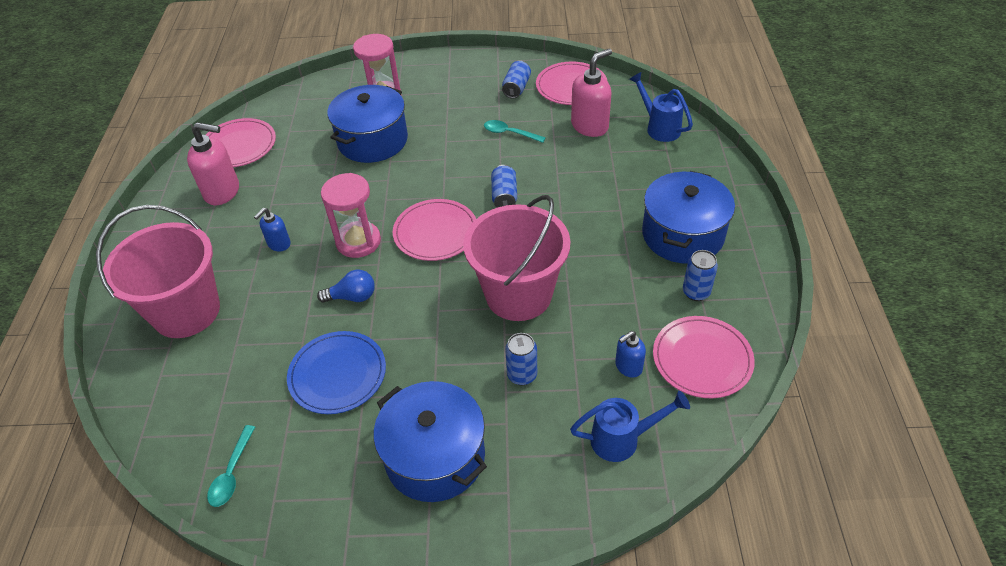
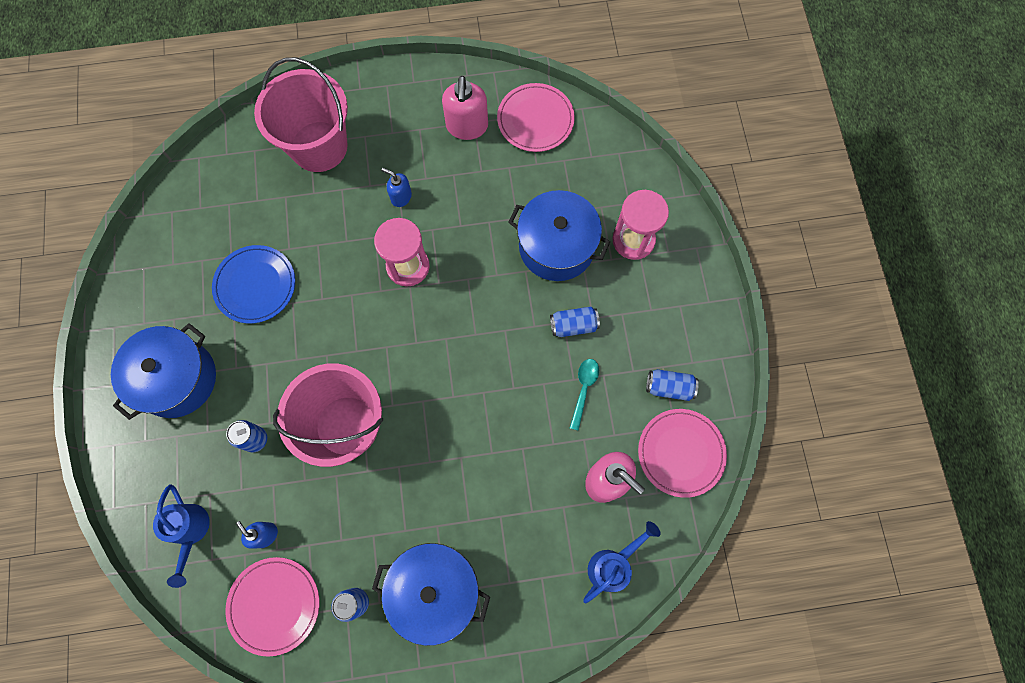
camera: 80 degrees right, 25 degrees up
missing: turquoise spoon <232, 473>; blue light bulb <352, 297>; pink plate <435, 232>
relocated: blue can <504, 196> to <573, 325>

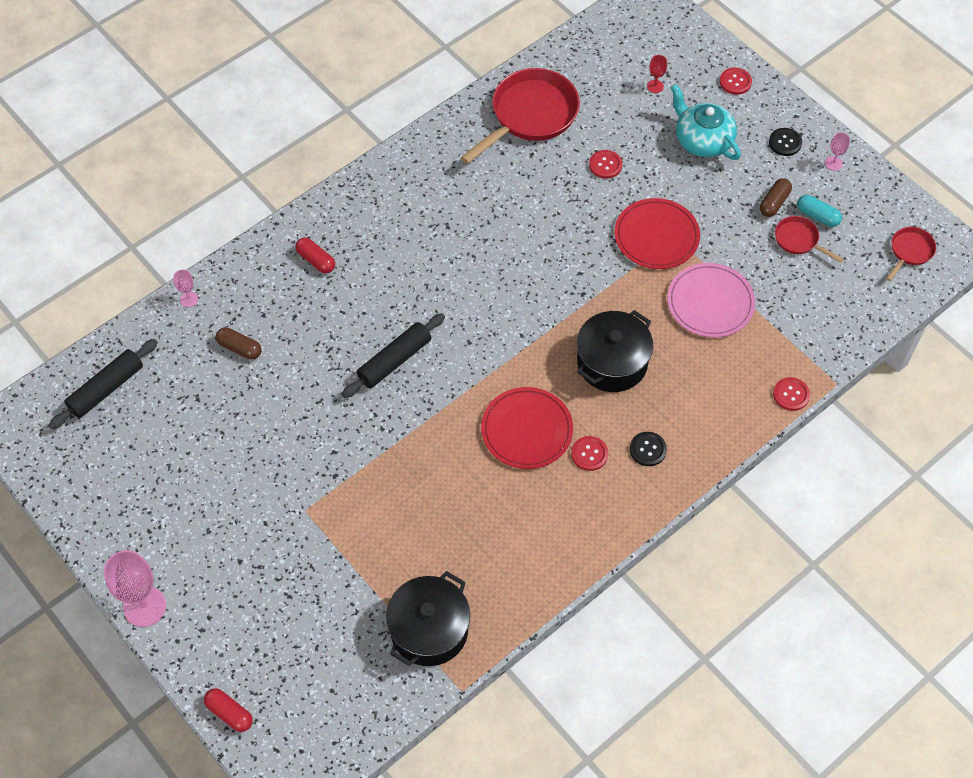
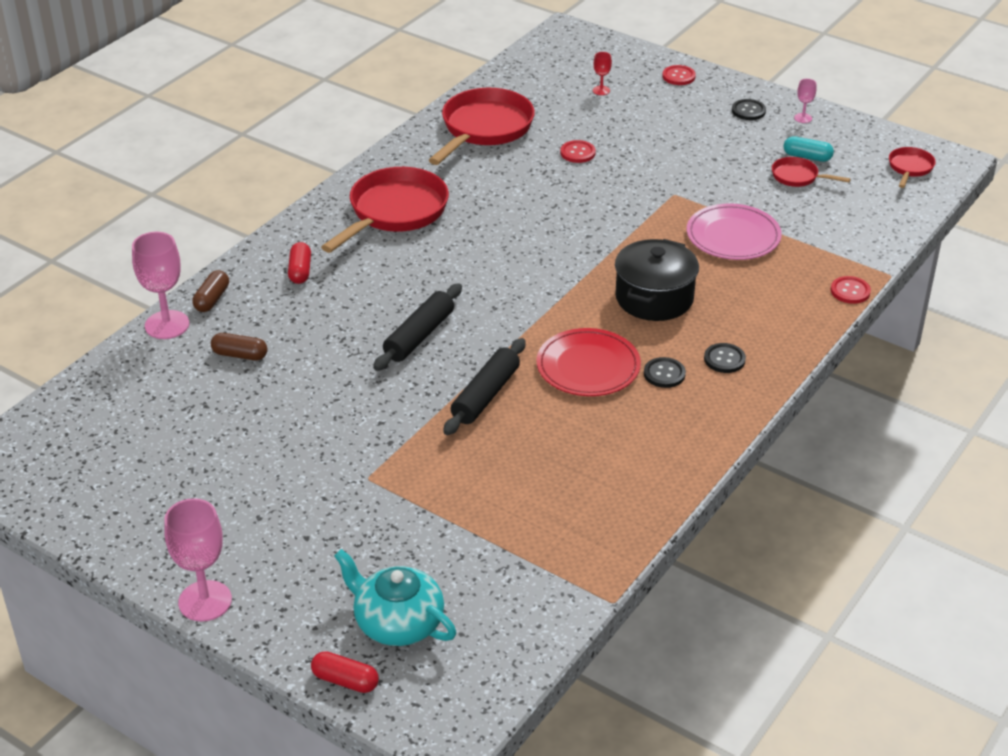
camera: 15 degrees left, 20 degrees down
missing: black pot <429, 630>; red plate <656, 236>
appeared: red pan <394, 212>
relocated: black rolling pin <106, 389> to <485, 395>; turquoise teapot <702, 140> to <397, 622>; brown capsule <774, 203> to <212, 299>
colour: red button <589, 454> to black button <664, 374>
spun: red capsule <316, 260> = <300, 271> 60 degrees clockwise
size: pink goblet <189, 299> = <167, 325> x2.10

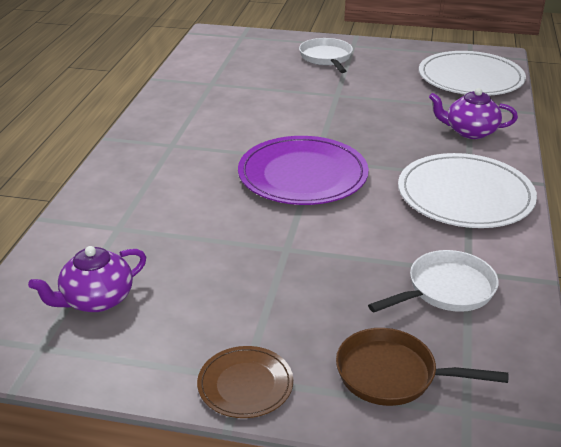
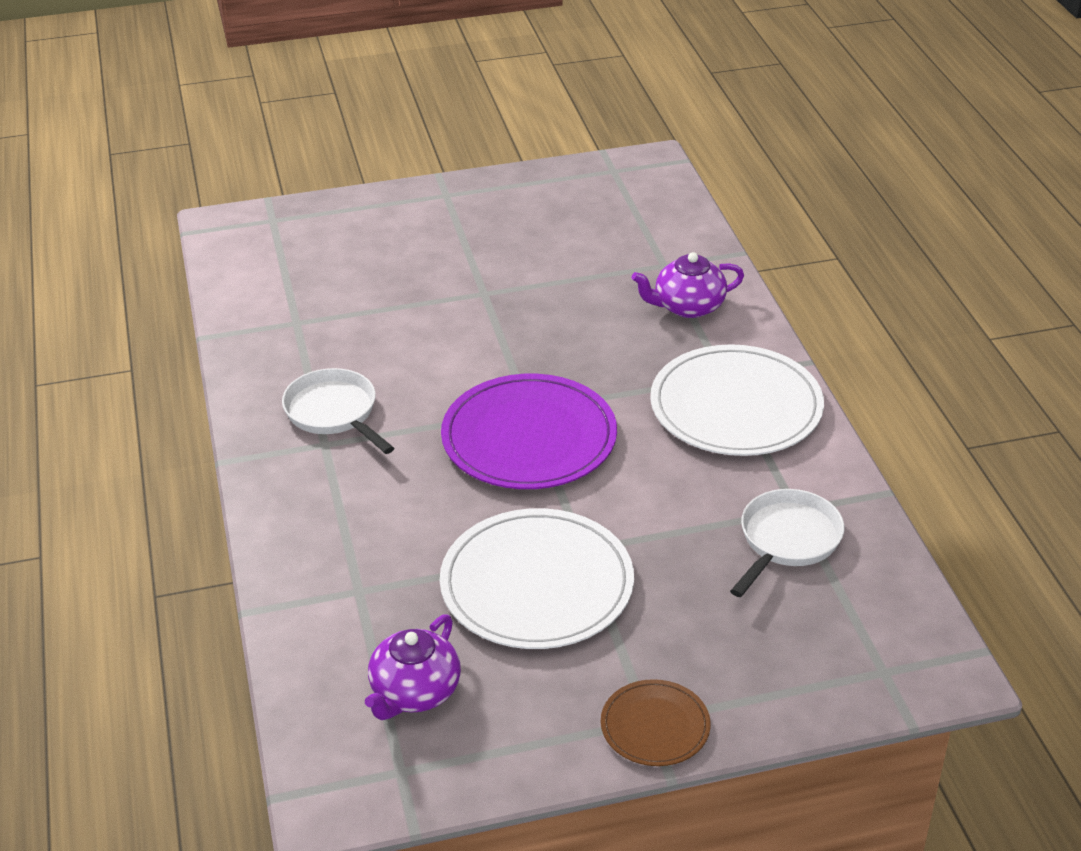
camera: 25 degrees left, 5 degrees up
missing: brown pan <392, 374>
relocated: white pan <326, 58> to <334, 413>; white plate <470, 78> to <537, 584>

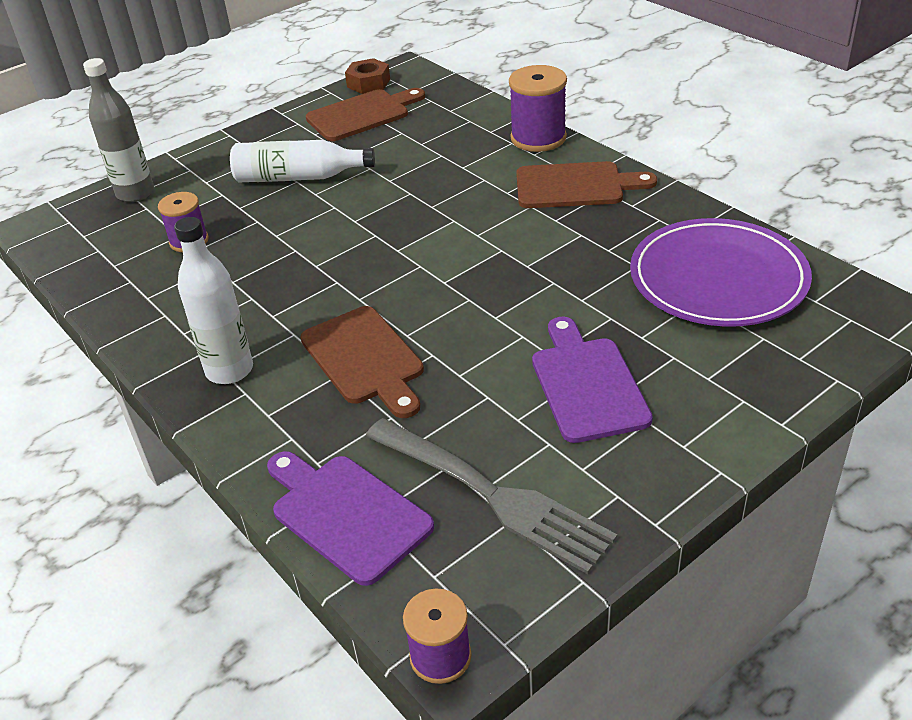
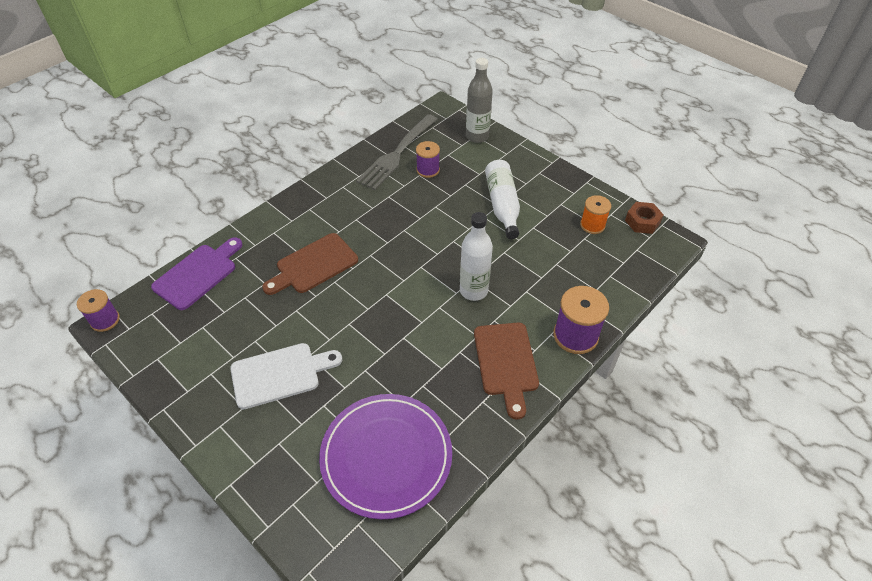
camera: 80 degrees right, 10 degrees up
relocated: white bottle <229, 370> to <473, 291>; grey fork <490, 495> to <397, 153>
exchanged: brown cutting board <362, 114> to orange spool <592, 225>
colour: purple cutting board <587, 384> to white cutting board <280, 374>

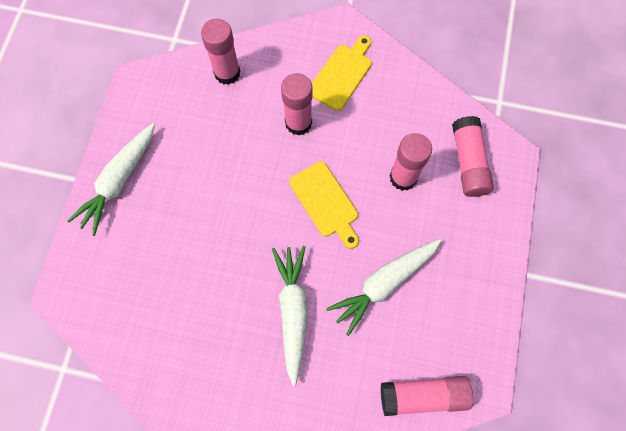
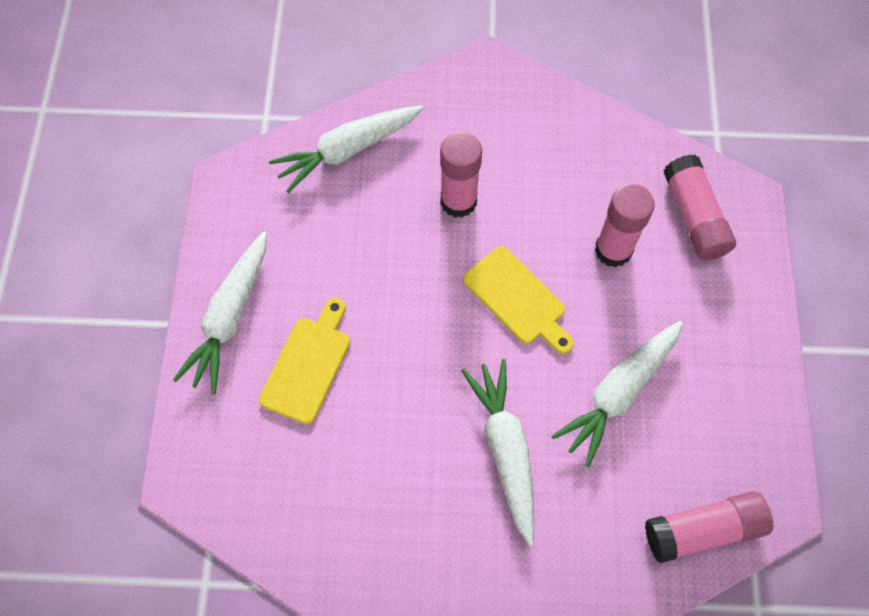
camera: 10 degrees left, 5 degrees down
relocated: yellow cutting board <342, 74> to <308, 365>
exchanged: pink glue stick <227, 73> to white carrot <348, 150>

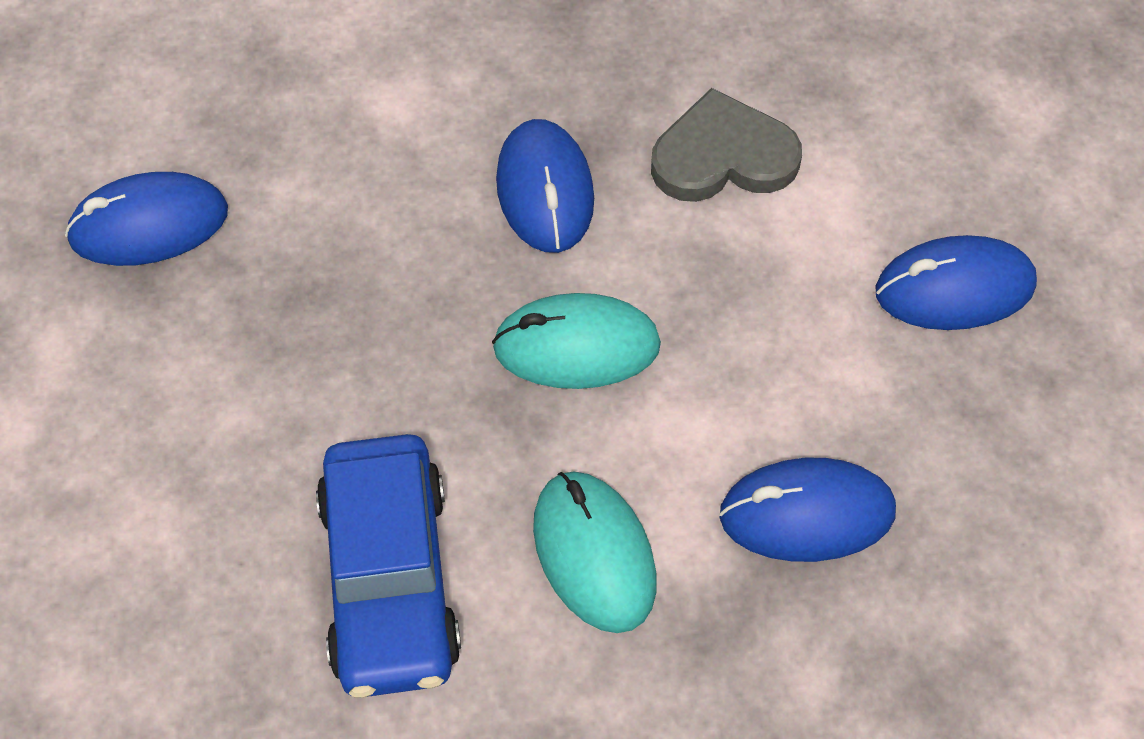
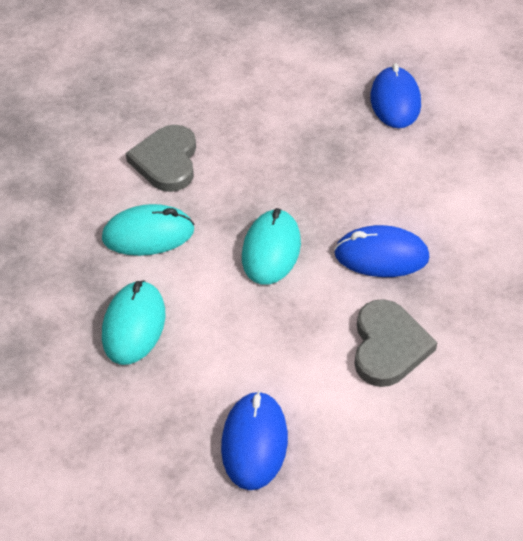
camera: 105 degrees right, 10 degrees down
exchanged: blue car <390, 579> to grey heart <166, 161>
colour: blue mouse <806, 513> to turquoise mouse <134, 325>

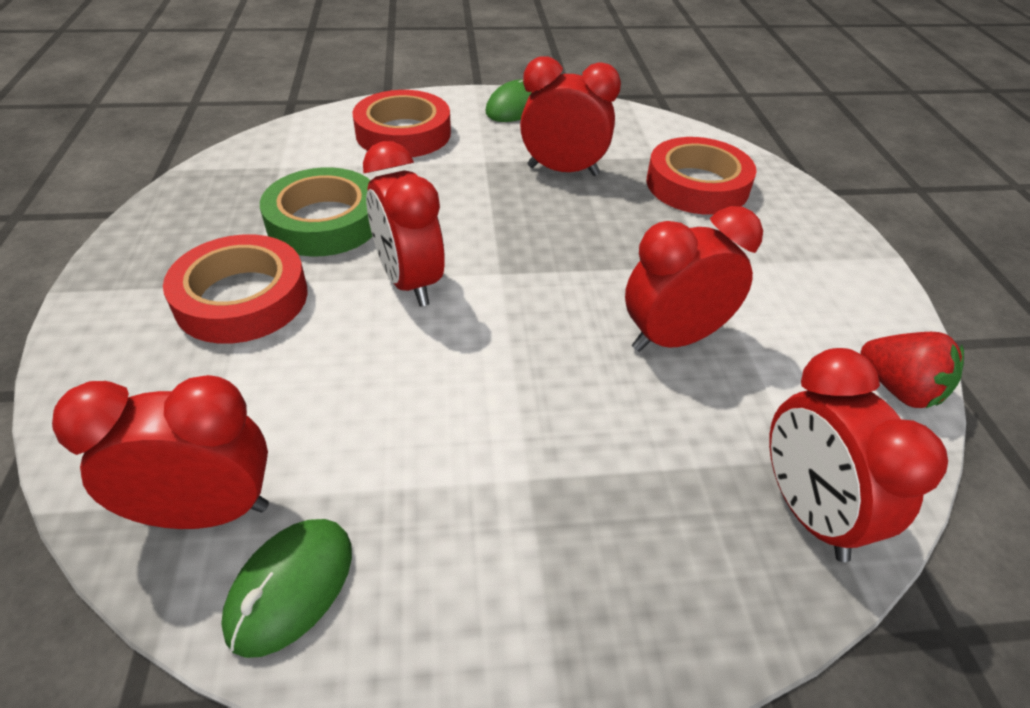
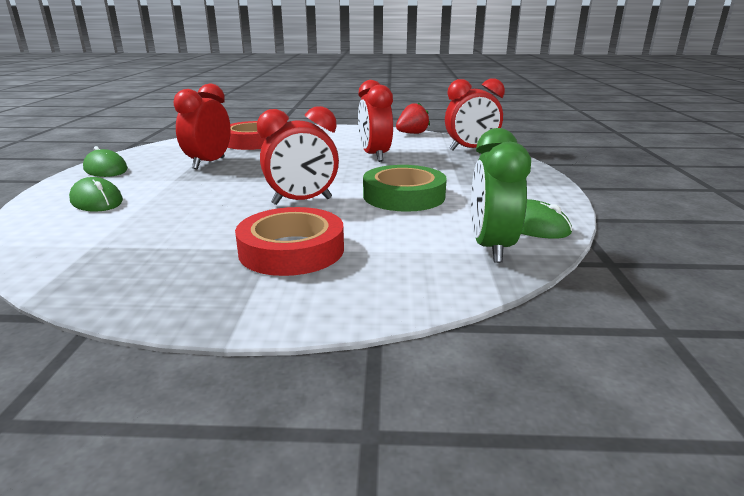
camera: 80 degrees left, 20 degrees down
relocated: green tape <324, 221> to <404, 196>
exchanged: red tape <403, 133> to green mouse <97, 201>
colour: red clock <206, 512> to green clock <491, 248>

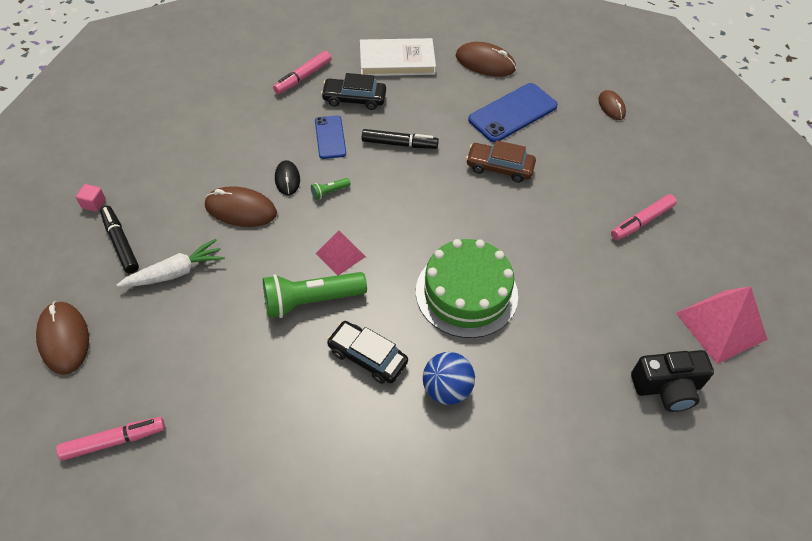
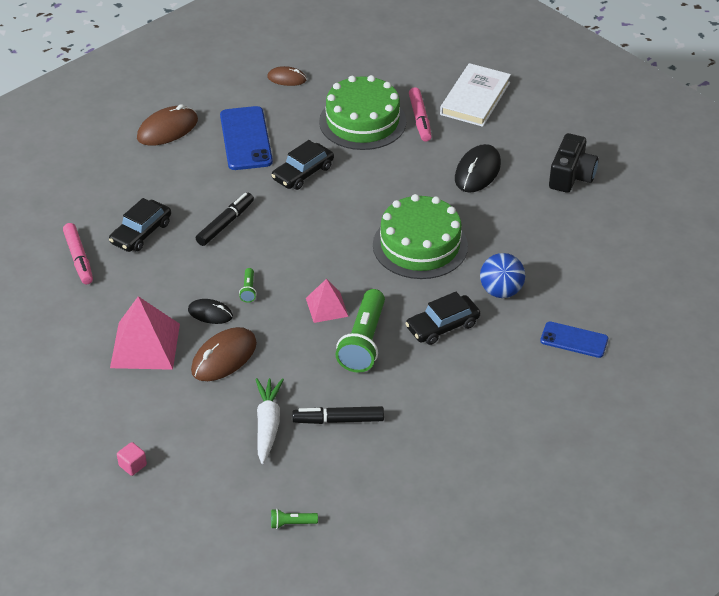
camera: 60 degrees left, 10 degrees down
missing: pink marker <113, 441>
appeared: green cake <362, 121>; black mouse <477, 171>
relocated: black marker <120, 243> to <338, 420>; blue phone <330, 137> to <574, 340>; white book <397, 60> to <475, 98>; pink pyramid <721, 326> to <145, 345>
exchanged: brown mouse <64, 339> to green flashlight <291, 523>
colour: brown car <499, 167> to black car <303, 173>

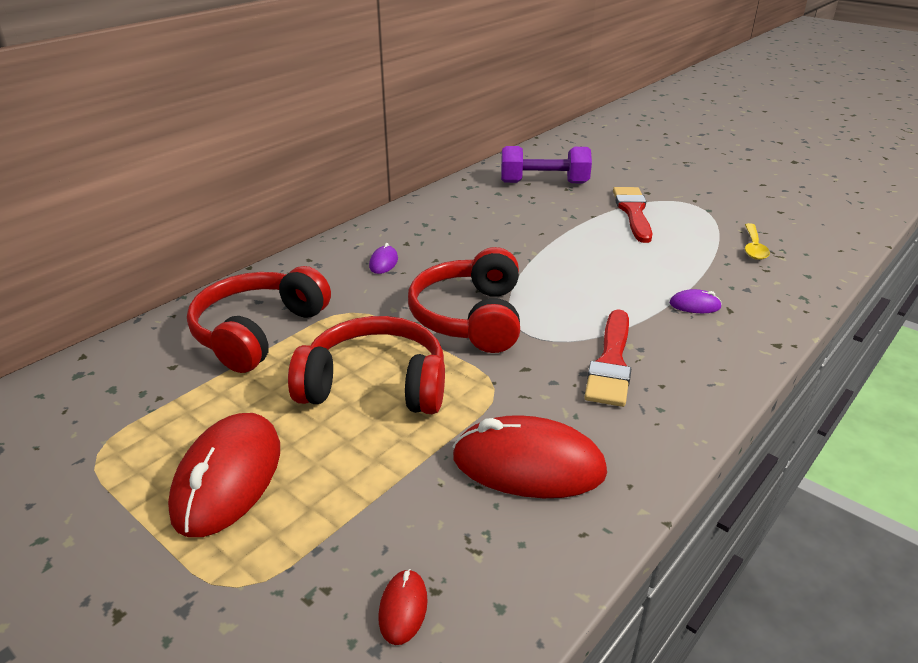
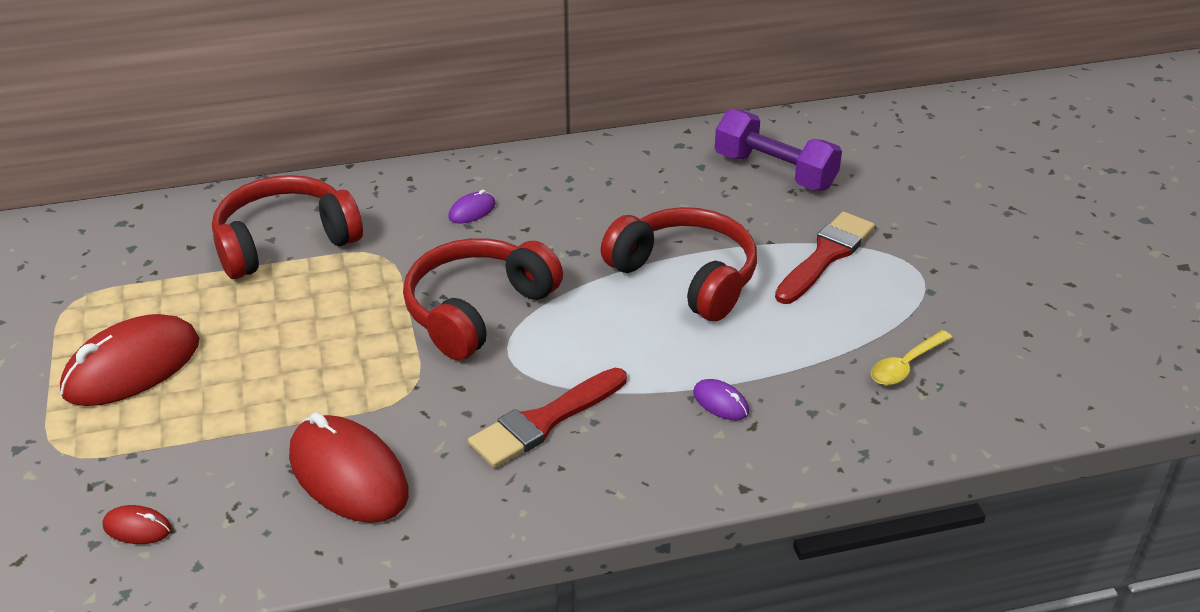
camera: 35 degrees right, 5 degrees up
relocated: red headphones <375, 384> to <686, 276>
spun: red mouse <403, 608> = <137, 528> 60 degrees clockwise

